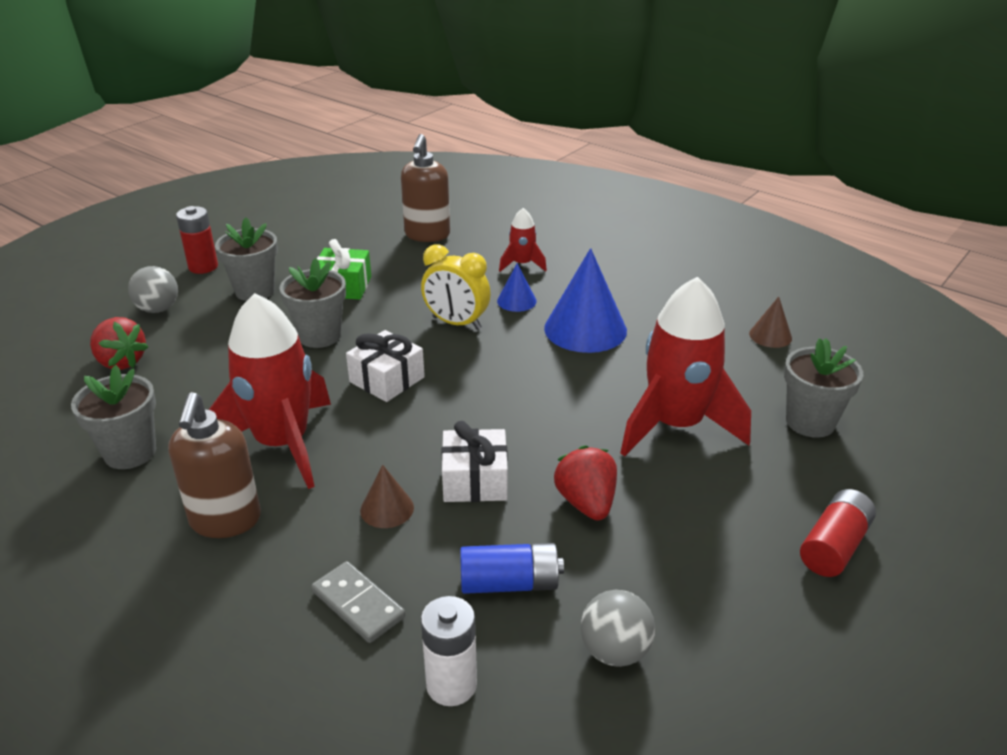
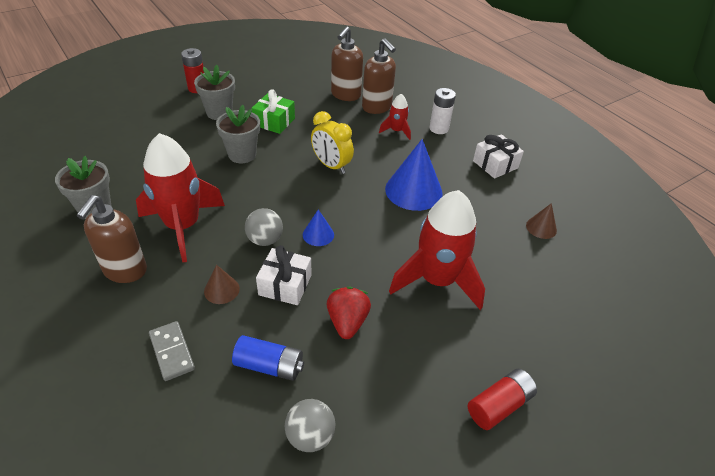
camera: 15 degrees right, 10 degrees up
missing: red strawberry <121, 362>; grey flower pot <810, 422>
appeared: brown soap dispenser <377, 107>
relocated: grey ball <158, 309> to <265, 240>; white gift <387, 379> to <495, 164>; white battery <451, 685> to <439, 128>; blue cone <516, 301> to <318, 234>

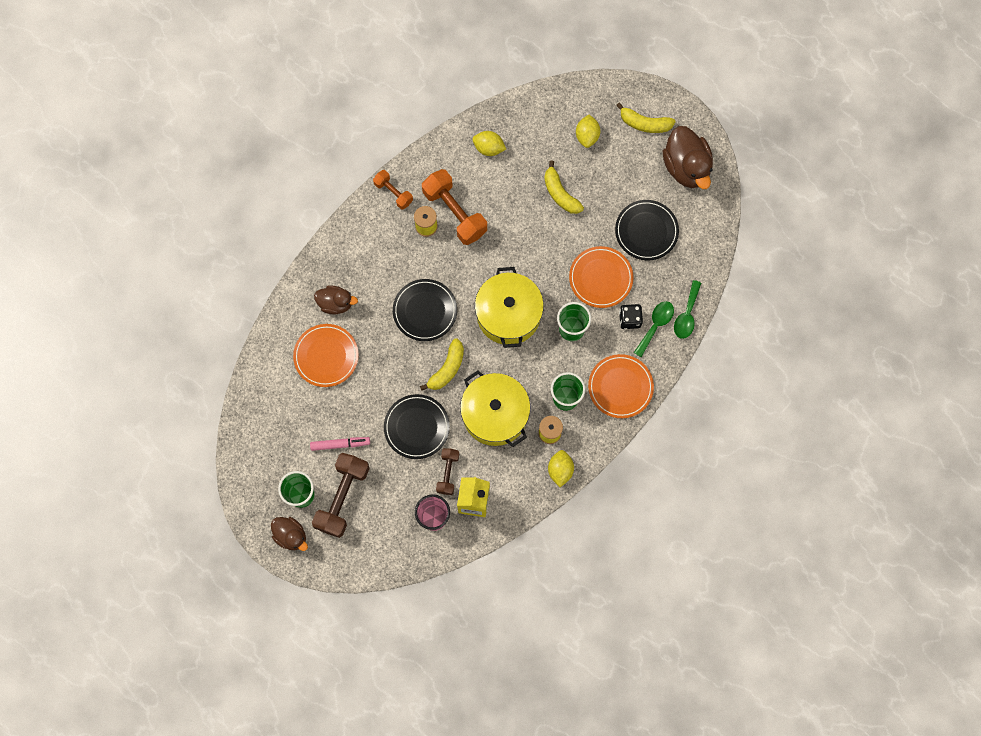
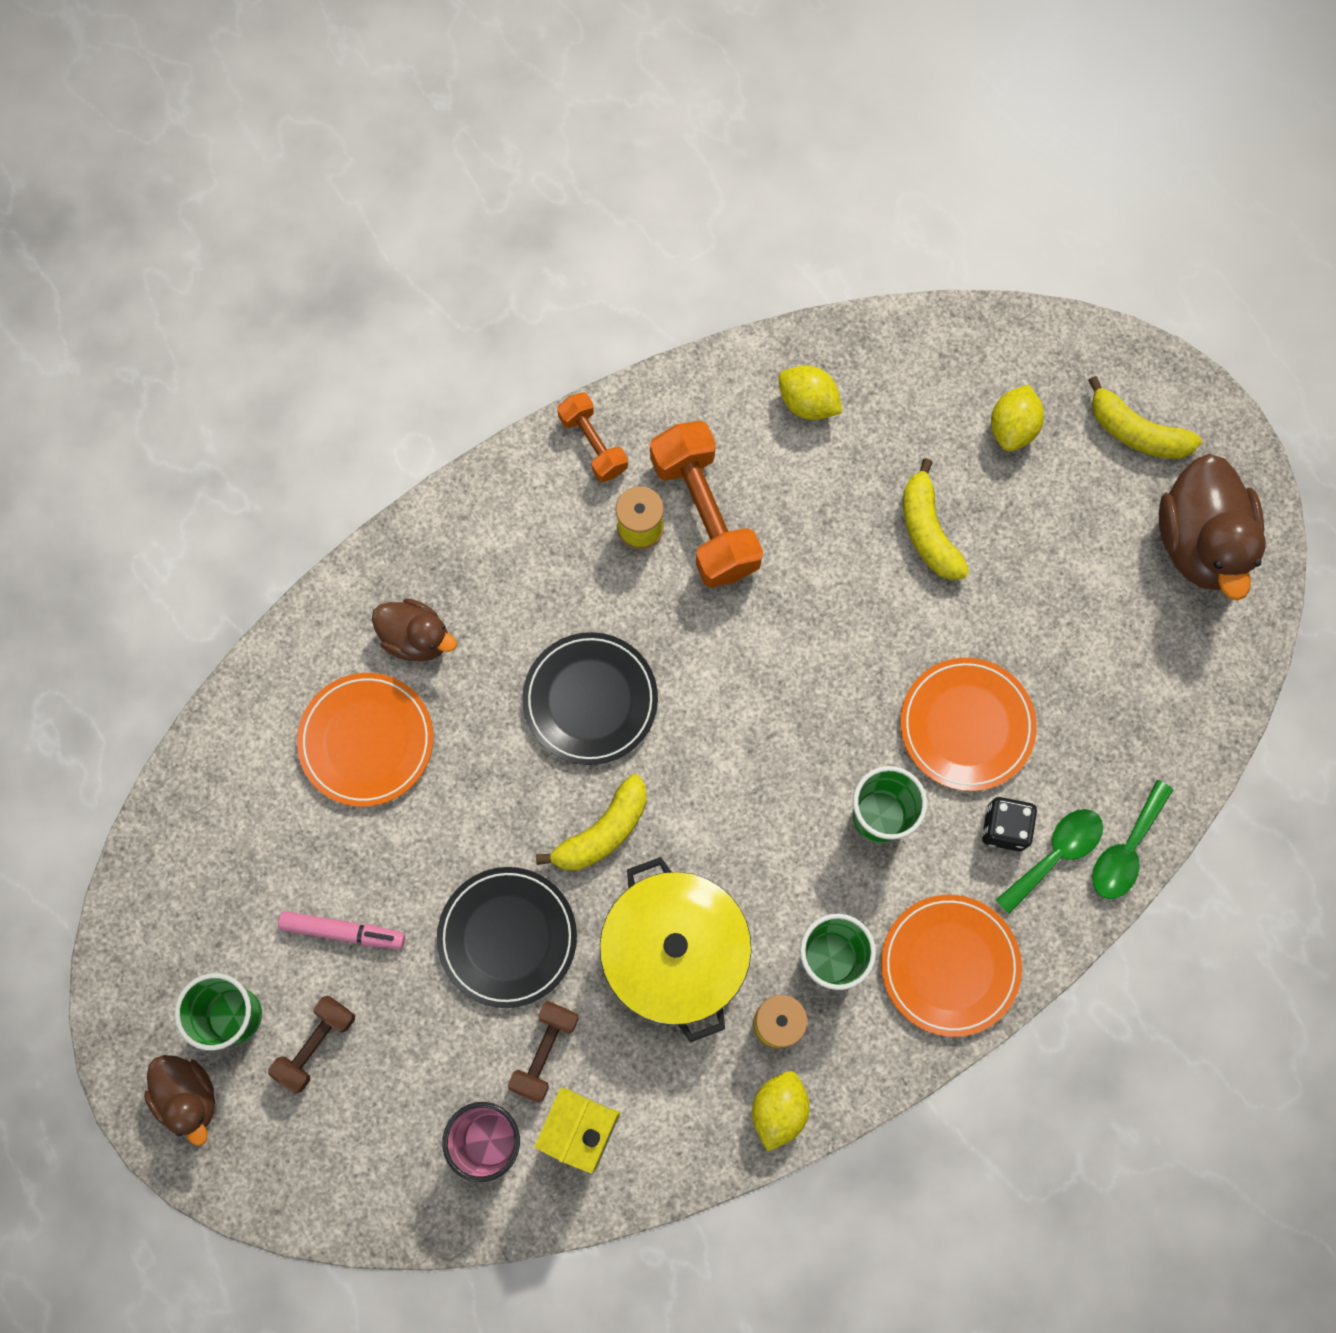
camera: 15 degrees right, 0 degrees up
missing: yellow pot <508, 314>; black plate <646, 231>
size: brown dumbbell <342, 497> = <316, 1045> x0.56

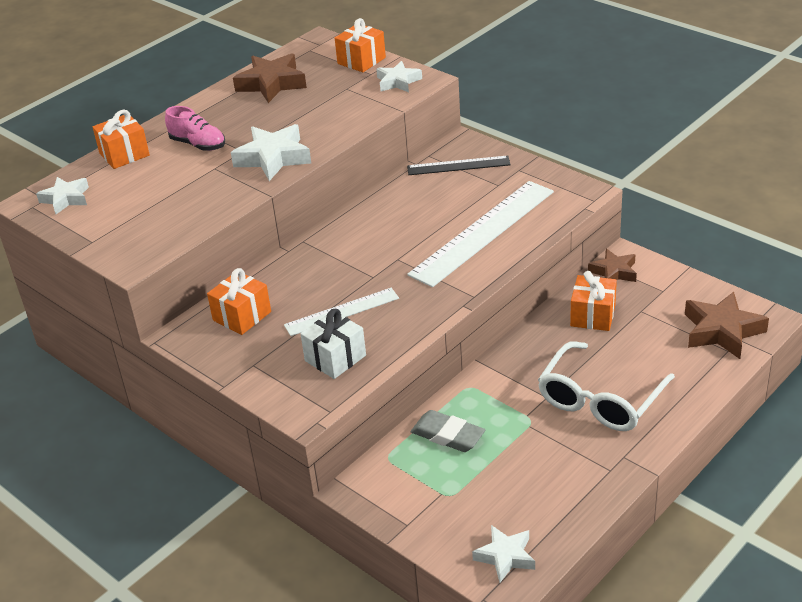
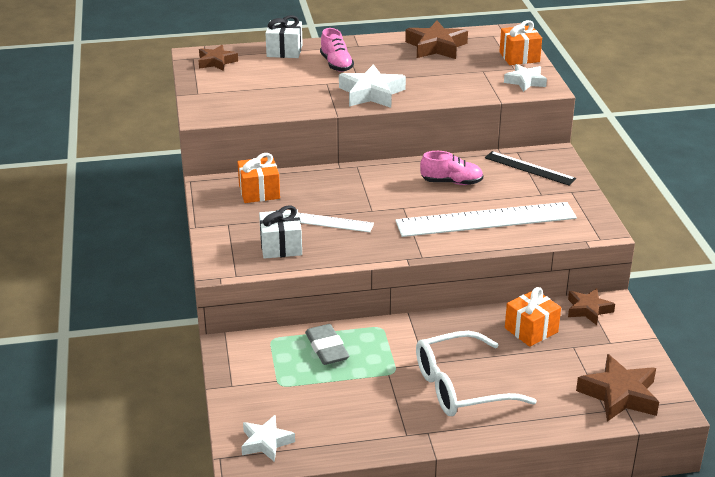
camera: 35 degrees right, 5 degrees down
appeared: pink shoe <451, 182>
colour: white star <66, 199> to brown star <216, 62>; orange gift <124, 154> to white gift <284, 51>

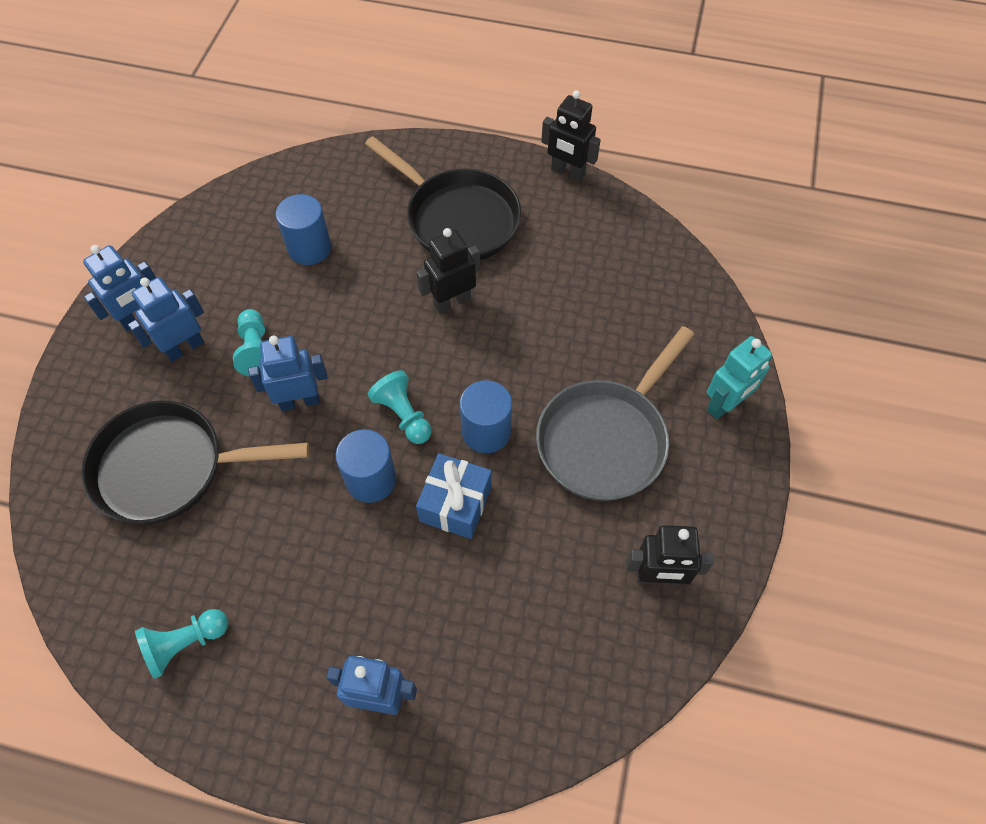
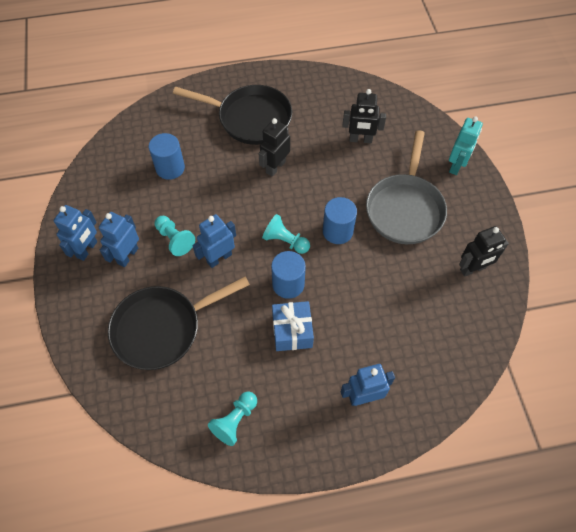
camera: 25 degrees left, 0 degrees up
relocated: blue gift <455, 504> to <292, 331>; black robot <567, 172> to <360, 140>

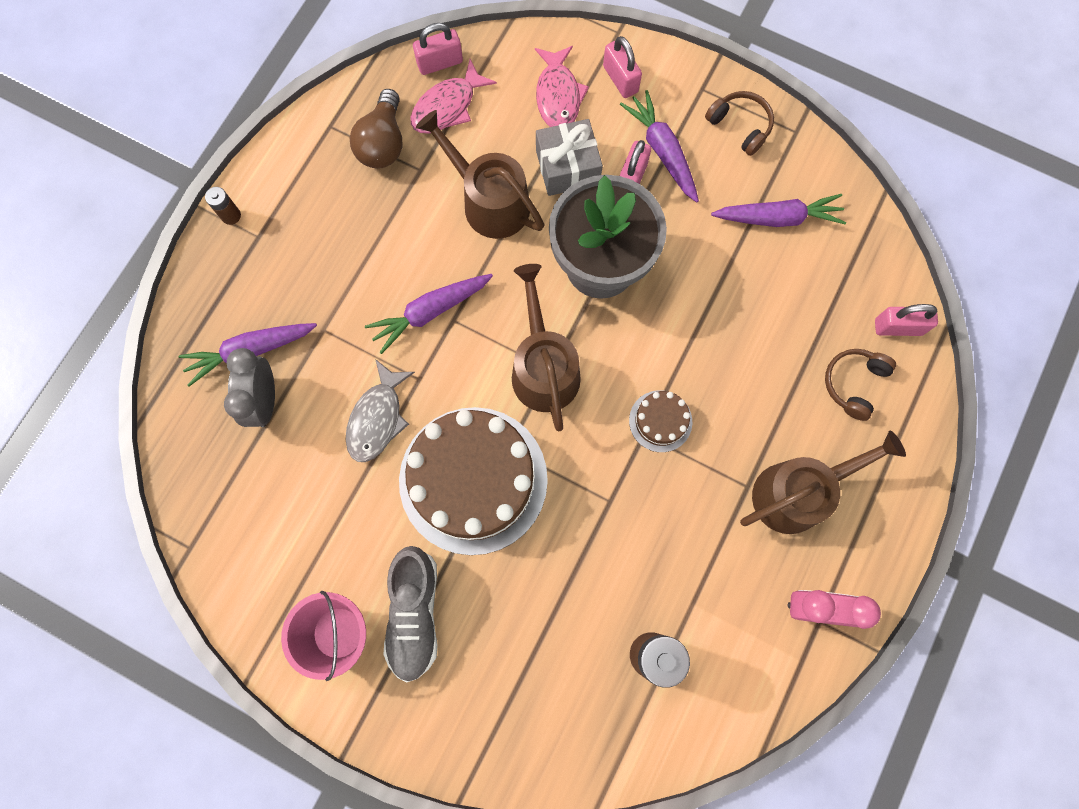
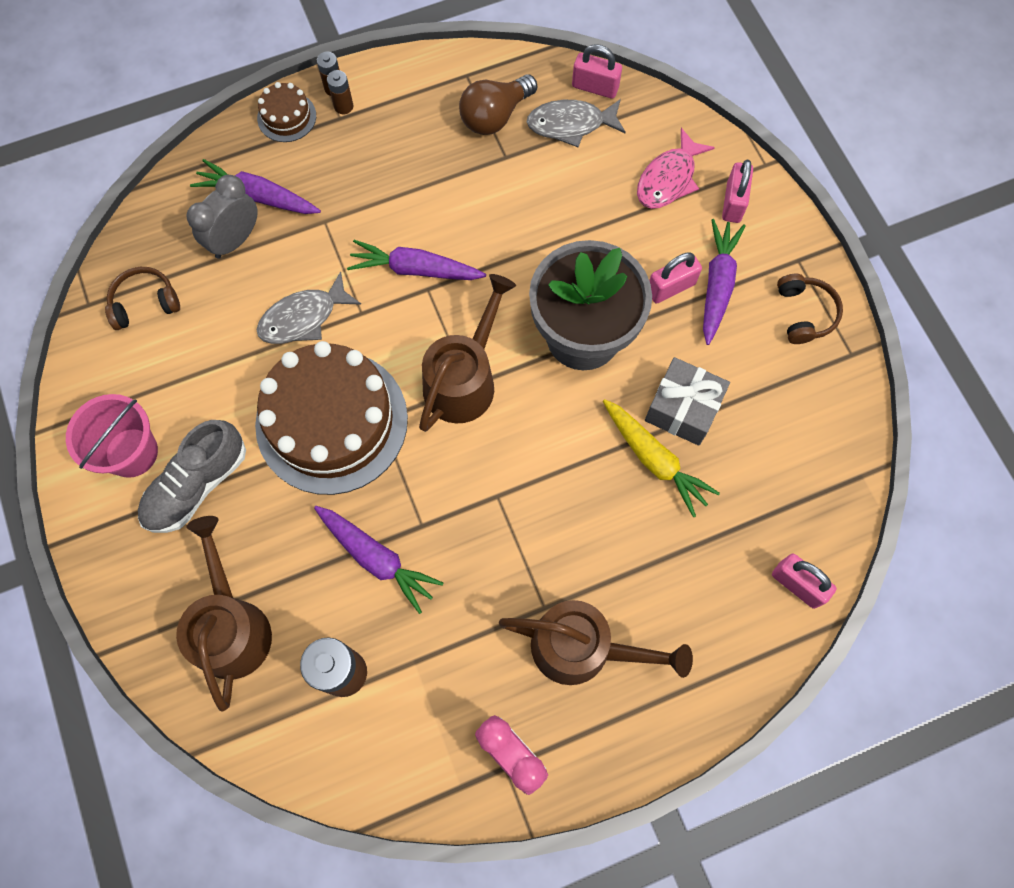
camera: 40 degrees right, 5 degrees down
appeared: brown battery <343, 106>; yellow carrot <654, 460>
relocated: brown watering can <488, 201> to <231, 625>; grey gift <567, 167> to <683, 409>; brown cake <660, 421> to <286, 117>; purple carrot <778, 218> to <377, 559>; brown headphones <853, 383> to <145, 303>
colour: pink fish <447, 107> to grey fish <570, 124>

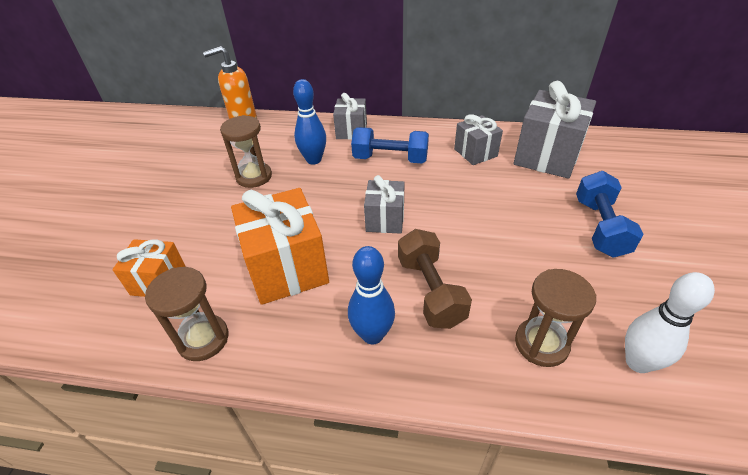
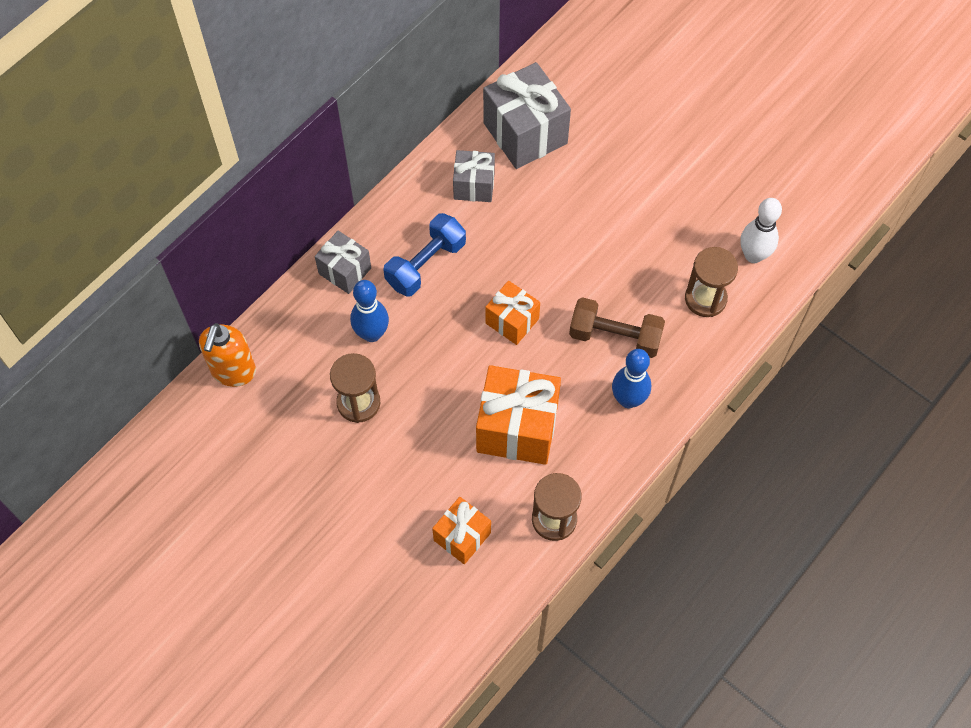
camera: 60 degrees left, 20 degrees up
missing: blue dumbbell <600, 227>
colour: grey gift <385, 219> to orange gift <512, 321>

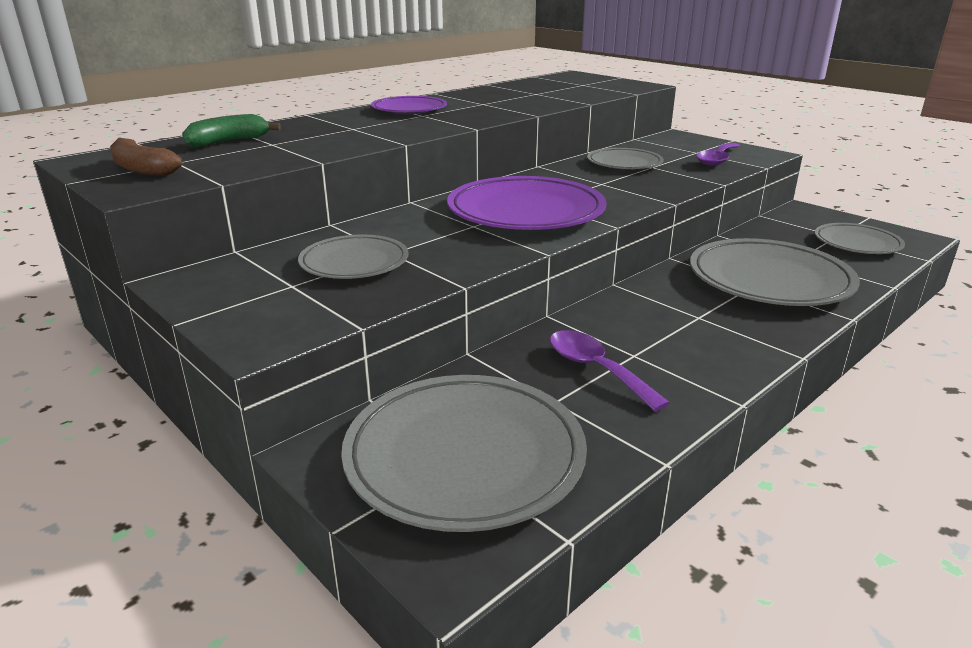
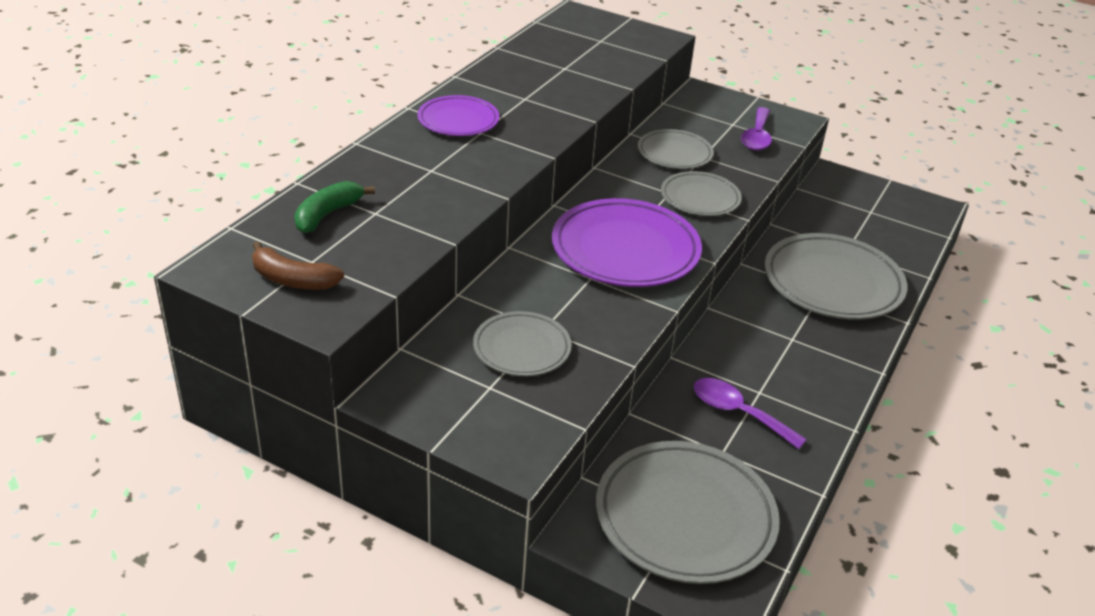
camera: 20 degrees left, 10 degrees up
relocated: grey plate <857, 243> to <700, 198>

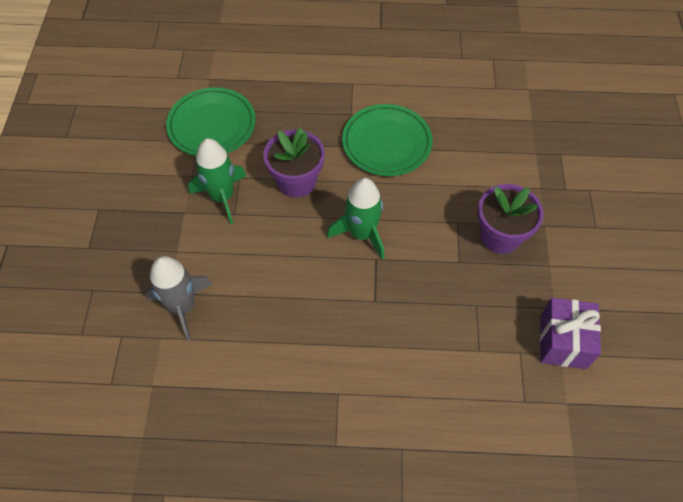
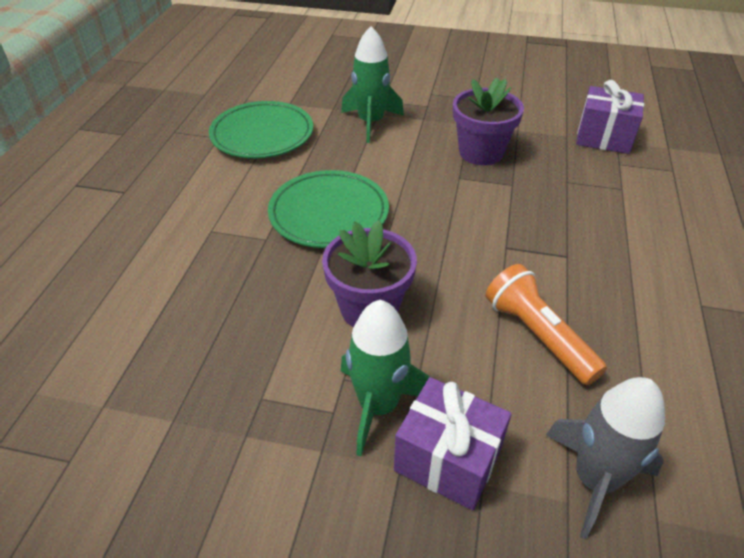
camera: 80 degrees left, 15 degrees down
appeared: purple gift <447, 459>; orange flashlight <538, 336>
relocated: green plate <212, 125> to <262, 135>; green rocket <362, 234> to <371, 123>

